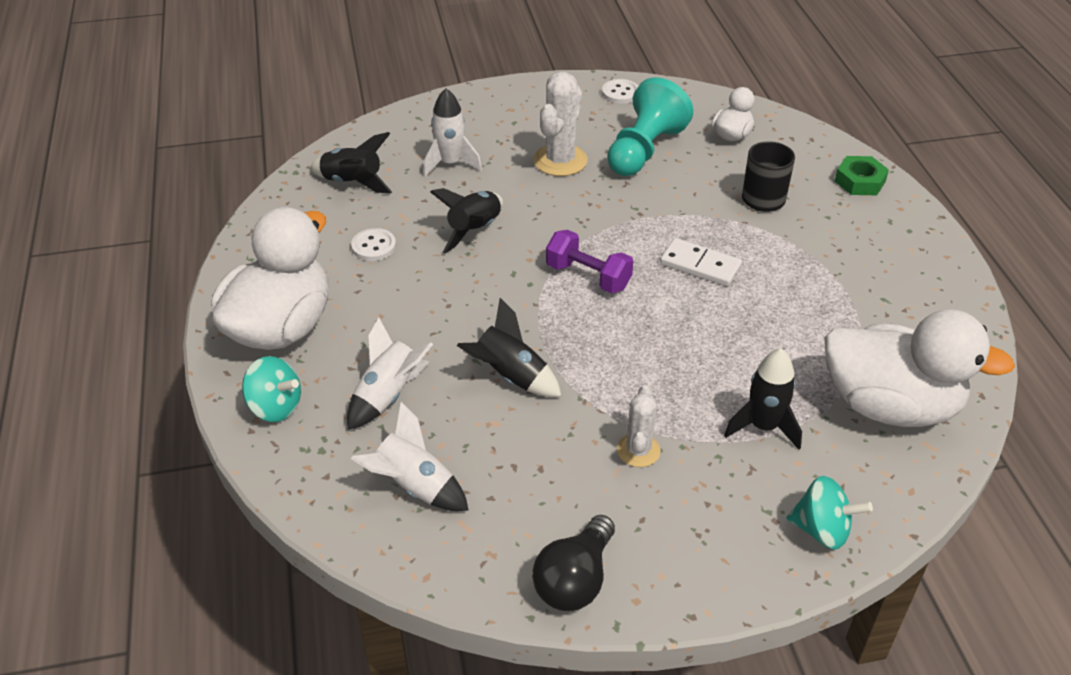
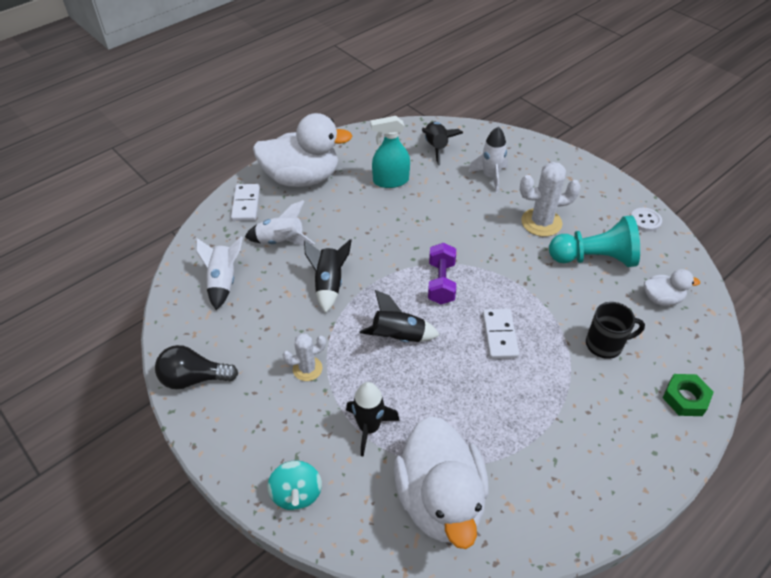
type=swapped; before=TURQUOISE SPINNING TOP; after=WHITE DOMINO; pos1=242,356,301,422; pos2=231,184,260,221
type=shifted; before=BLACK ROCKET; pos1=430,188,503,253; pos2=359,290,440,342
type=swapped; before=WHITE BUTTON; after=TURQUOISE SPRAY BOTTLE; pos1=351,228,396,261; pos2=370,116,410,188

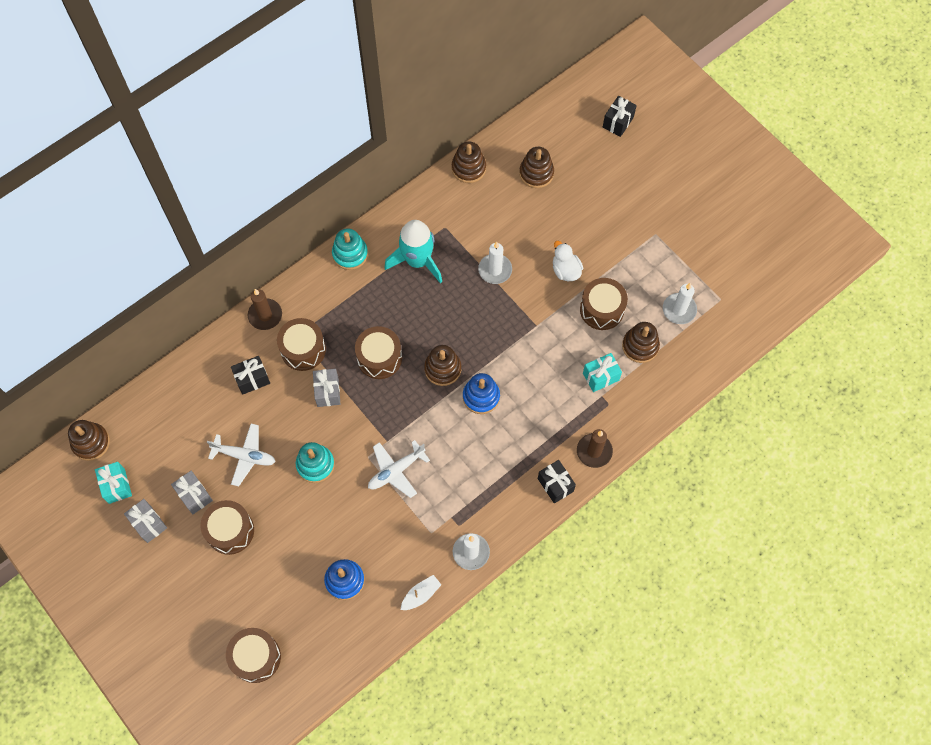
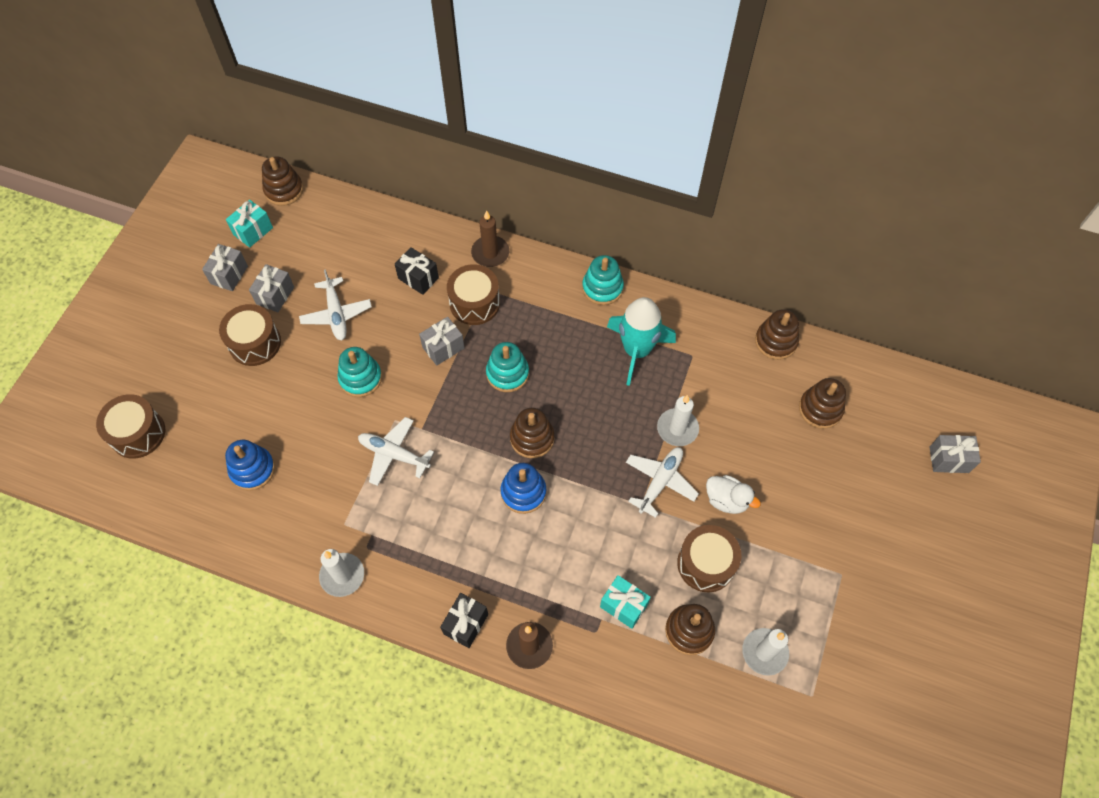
type=swapped; before=BROWN DRUM; after=TURQUOISE STACKING TOY; pos1=355,326,402,379; pos2=486,342,529,392
type=new; after=WHITE PLANE; pos2=626,447,699,518
type=rotated; before=WHITE DUCK; pos1=553,241,583,281; pos2=706,475,761,514; turn=90
type=repainted; before=BLACK GIFT; after=GREY GIFT; pos1=603,96,637,137; pos2=929,435,981,473
type=gone; before=WHITE BOAT; pos1=401,575,441,610

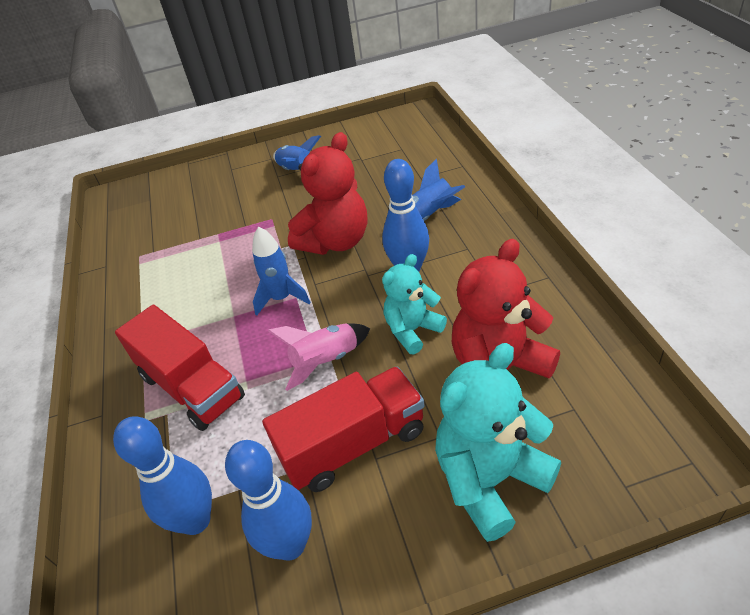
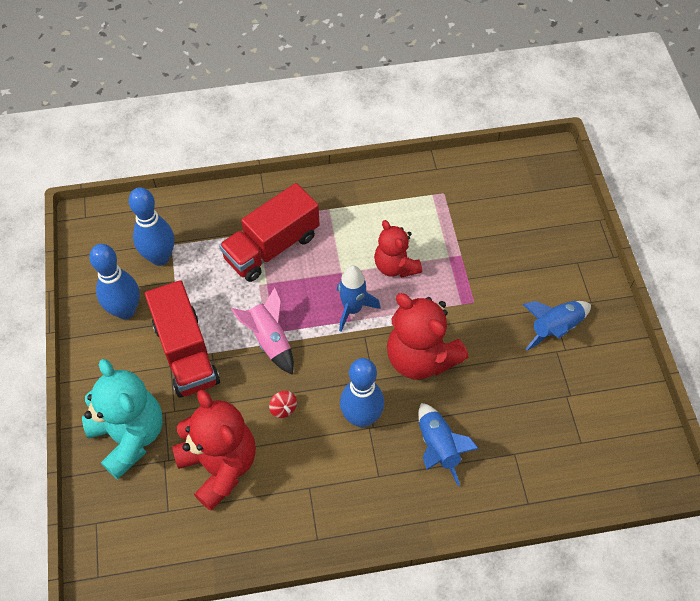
type=swapped; before=TURQUOISE TEDDY BEAR; after=RED SPINNING TOP; pos1=382,254,447,354; pos2=269,391,297,418
type=new; after=RED TEDDY BEAR; pos2=374,220,422,278

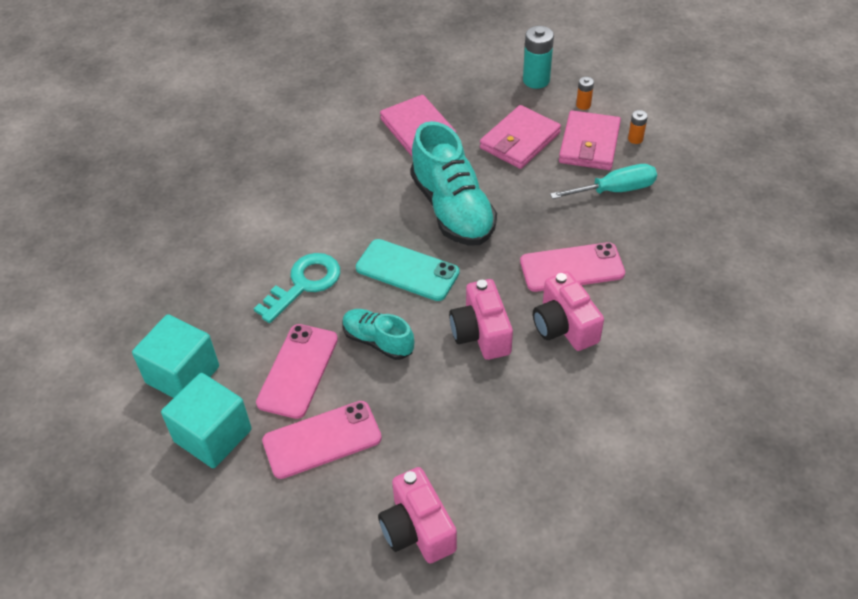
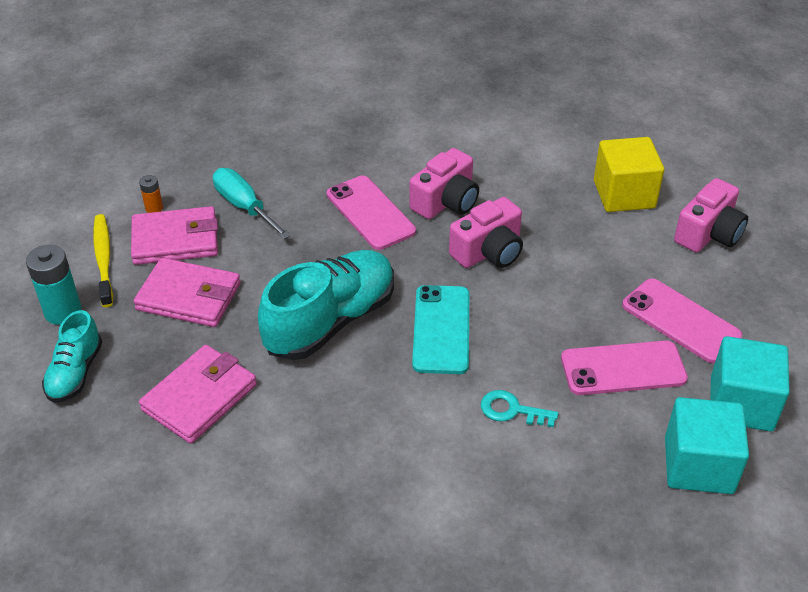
type=shifted; before=TURQUOISE SHOE; pos1=342,309,414,360; pos2=42,310,103,403
type=swapped; before=ORANGE BATTERY; after=YELLOW TOOTHBRUSH; pos1=576,77,594,110; pos2=93,214,113,307
type=scaled; before=TURQUOISE KEY; pos1=254,253,340,323; pos2=481,390,558,427; scale=0.63
type=new; after=YELLOW CUBE; pos2=594,137,664,212

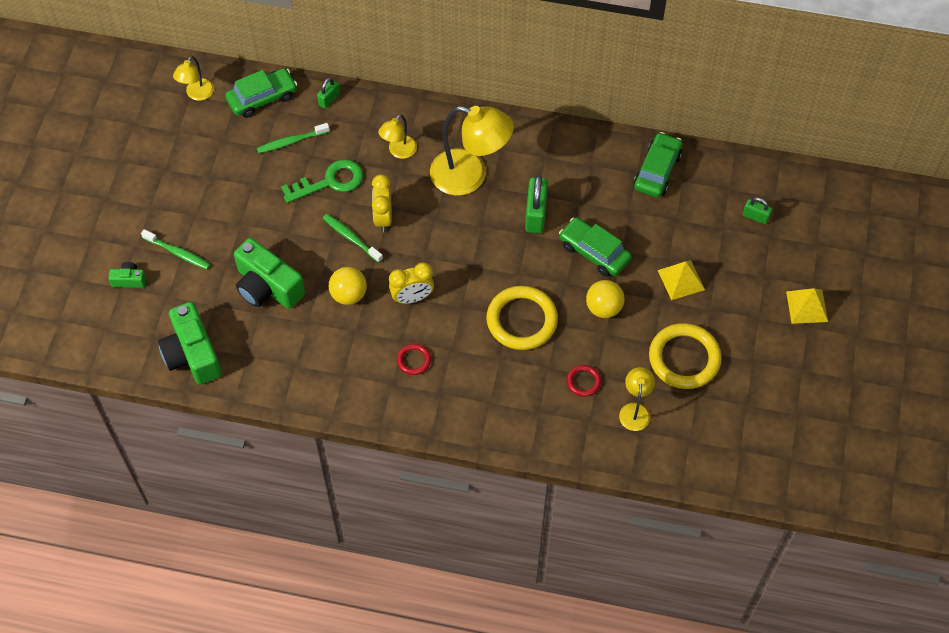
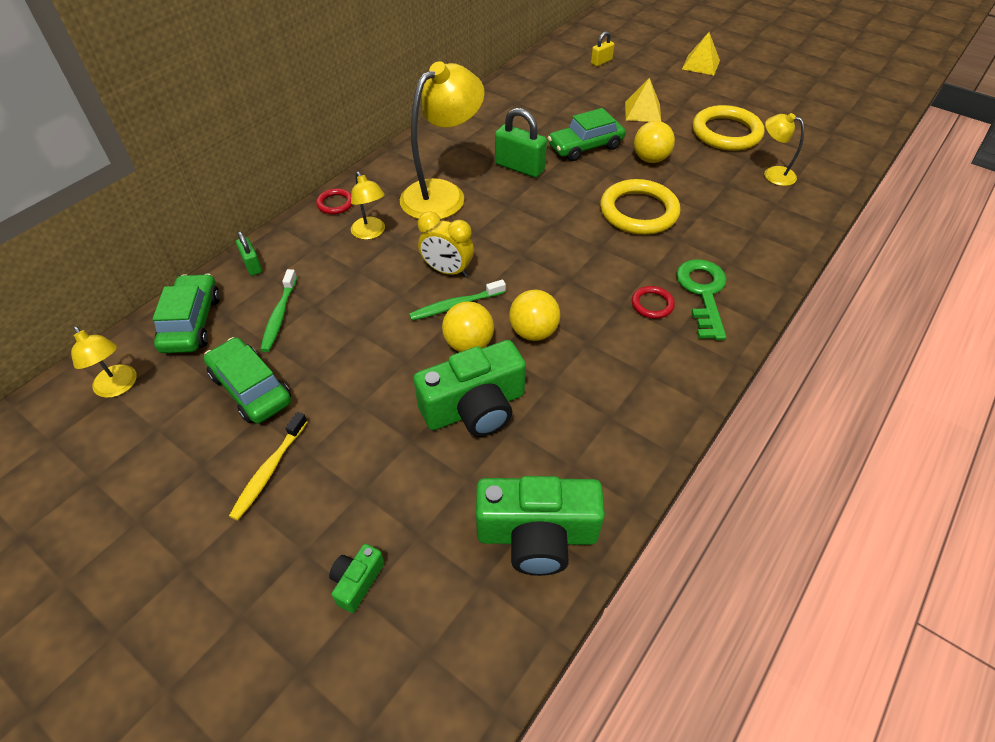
type=shifted; before=GREEN CAR; pos1=634,132,682,198; pos2=204,337,291,423
type=new; after=YELLOW TOOTHBRUSH; pos2=229,412,308,520
type=shifted; before=RED RING; pos1=567,365,601,397; pos2=316,188,353,214
type=new; after=YELLOW BALL; pos2=442,301,494,352
type=repainted; before=GREEN PADLOCK; after=YELLOW PADLOCK; pos1=743,197,772,224; pos2=591,31,615,66
type=shifted; before=GREEN KEY; pos1=281,159,363,203; pos2=676,259,727,340
type=gone; before=GREEN TOOTHBRUSH; pos1=141,229,211,270
type=gone; before=YELLOW CLOCK; pos1=389,262,434,304

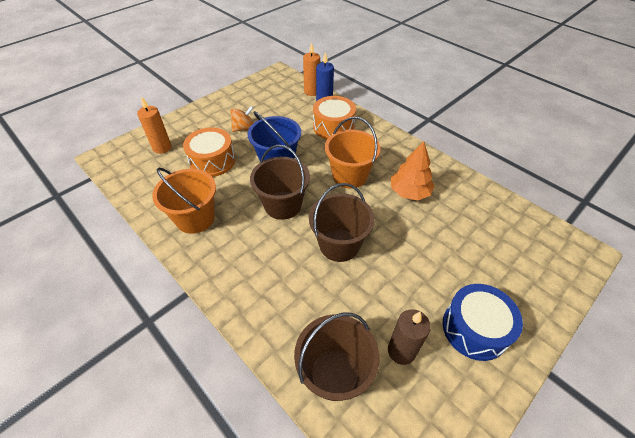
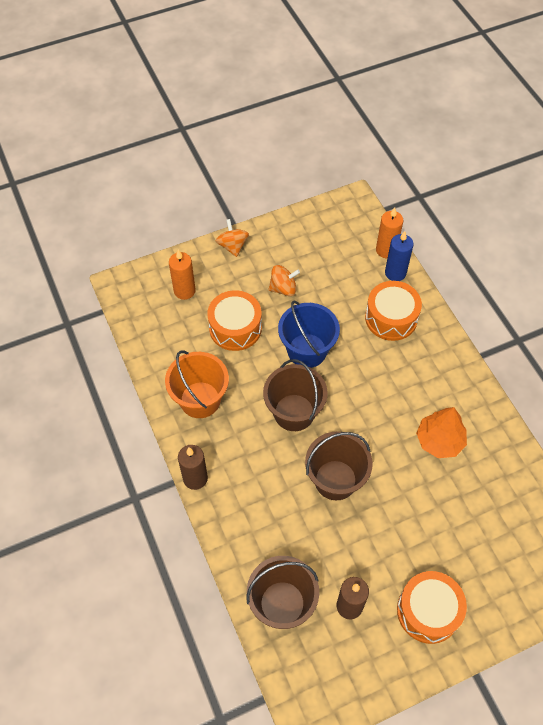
type=new; after=BROWN CANDLE; pos2=178,445,208,490
type=new; after=ORANGE SPINNING TOP; pos2=216,219,249,257
type=repainted; before=BLUE DRUM; after=ORANGE DRUM; pos1=443,284,523,361; pos2=397,571,467,644
type=gone; before=ORANGE BUCKET; pos1=325,117,381,188

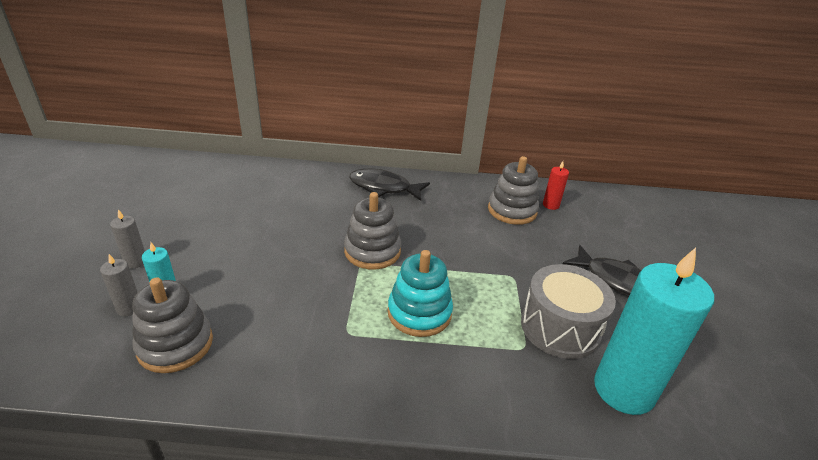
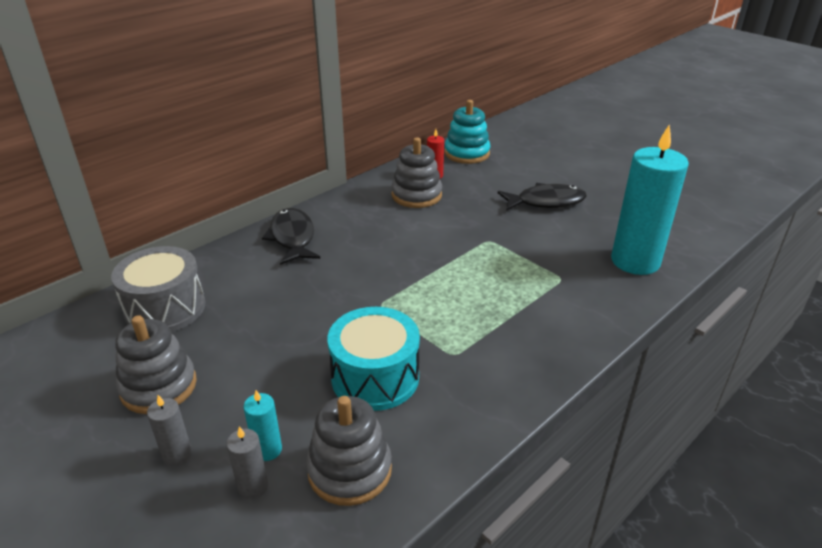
type=shifted; before=GREY DRUM; pos1=521,264,616,359; pos2=111,246,205,332
type=shifted; before=GREY STACKING TOY; pos1=344,192,401,270; pos2=115,315,197,414
type=rotated; before=BLACK FISH; pos1=349,168,430,201; pos2=262,208,320,265; turn=105
type=new; after=TURQUOISE DRUM; pos2=327,307,420,411
type=shifted; before=TURQUOISE STACKING TOY; pos1=388,250,453,337; pos2=444,100,491,164

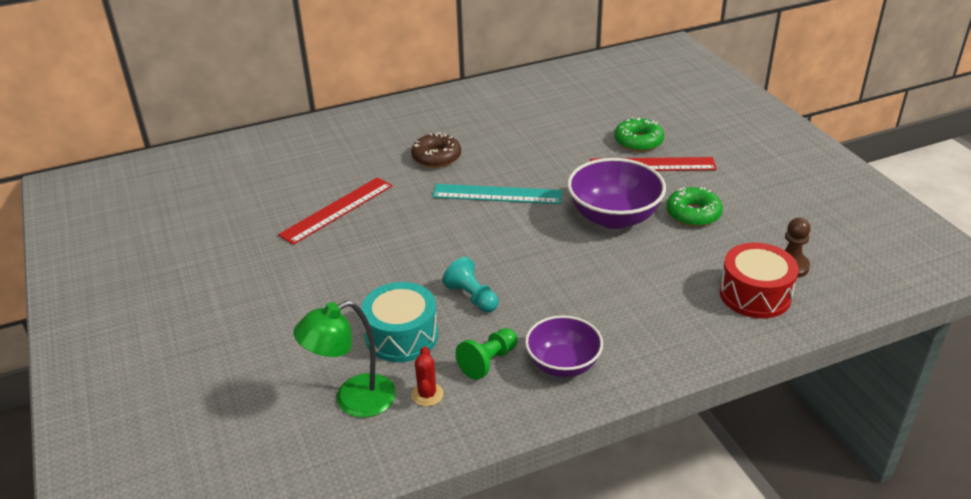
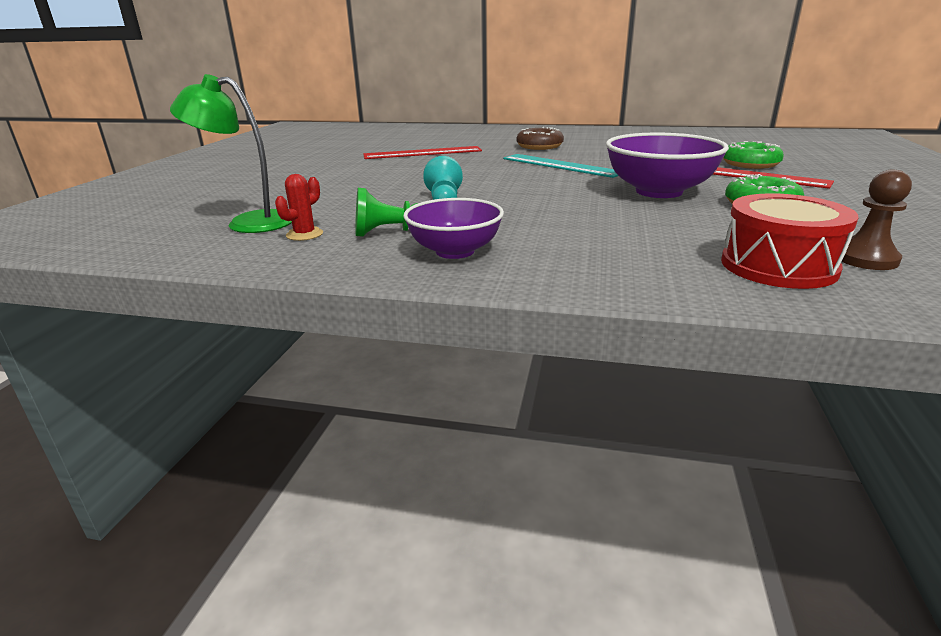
type=gone; before=TURQUOISE DRUM; pos1=361,282,438,362

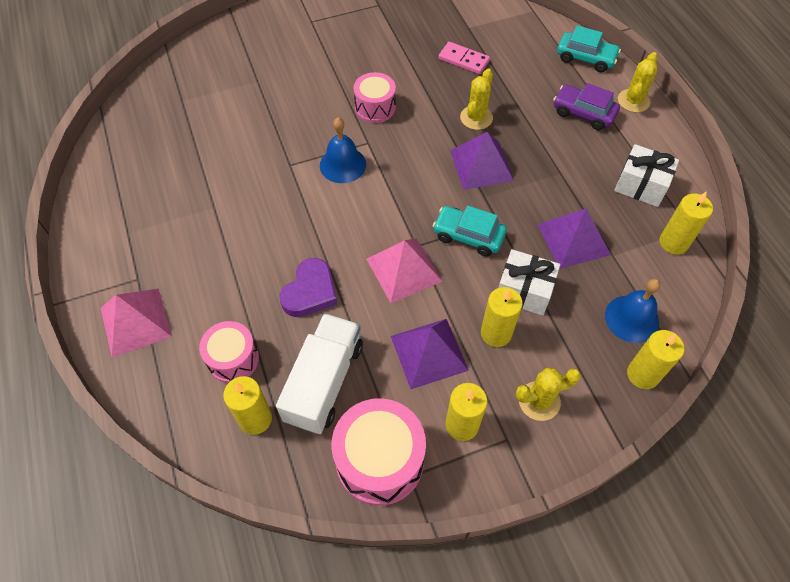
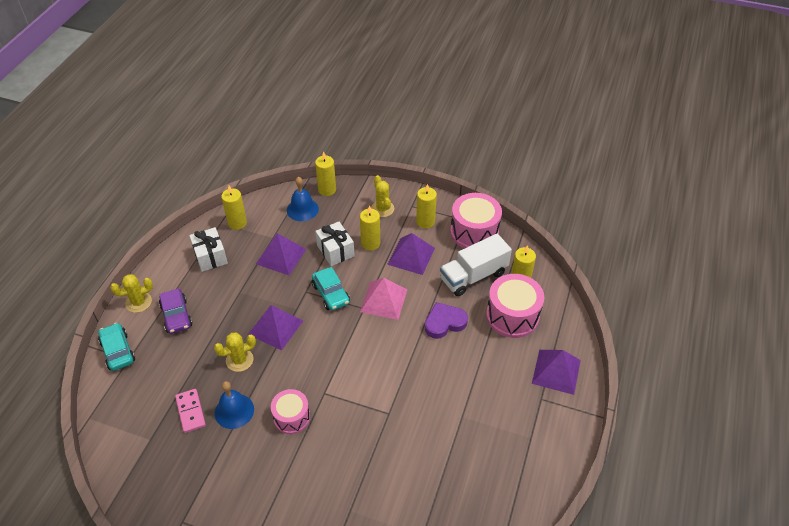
type=shifted; before=BLUE BELL; pos1=320,117,366,183; pos2=215,381,254,429
type=rotated; before=YELLOW CACTUS; pos1=516,368,581,421; pos2=371,175,394,217; turn=45
type=scaled; before=PINK DRUM; pos1=199,321,259,383; pos2=486,274,544,338; scale=1.59
type=repainted; before=PINK PYRAMID; after=PURPLE PYRAMID; pos1=101,289,172,358; pos2=532,350,581,395

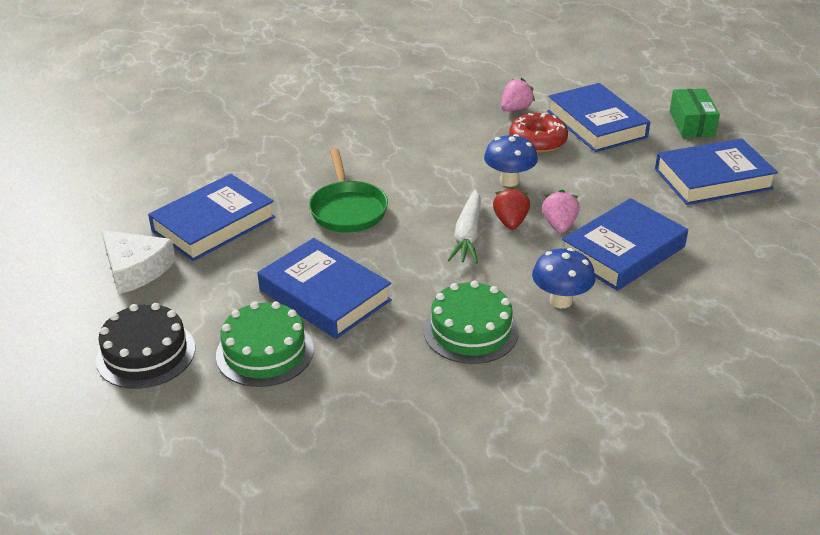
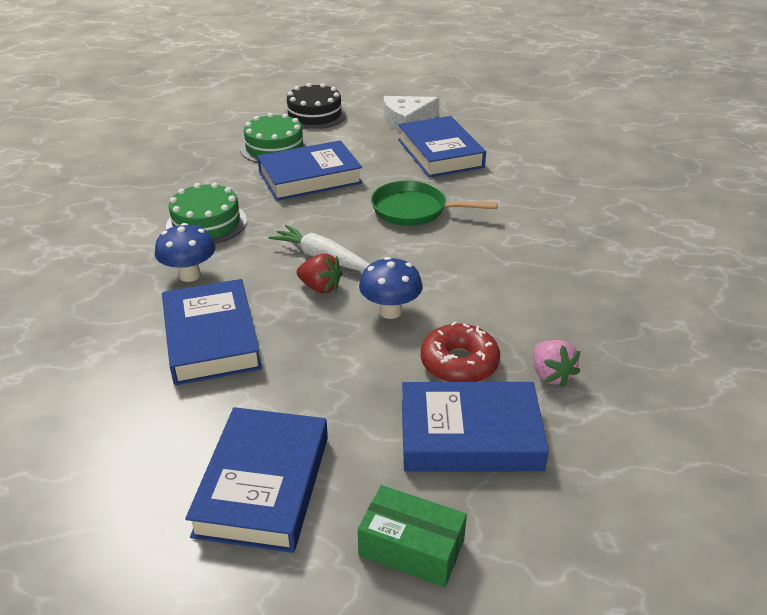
type=gone; before=PINK STRAWBERRY; pos1=542,189,580,233

